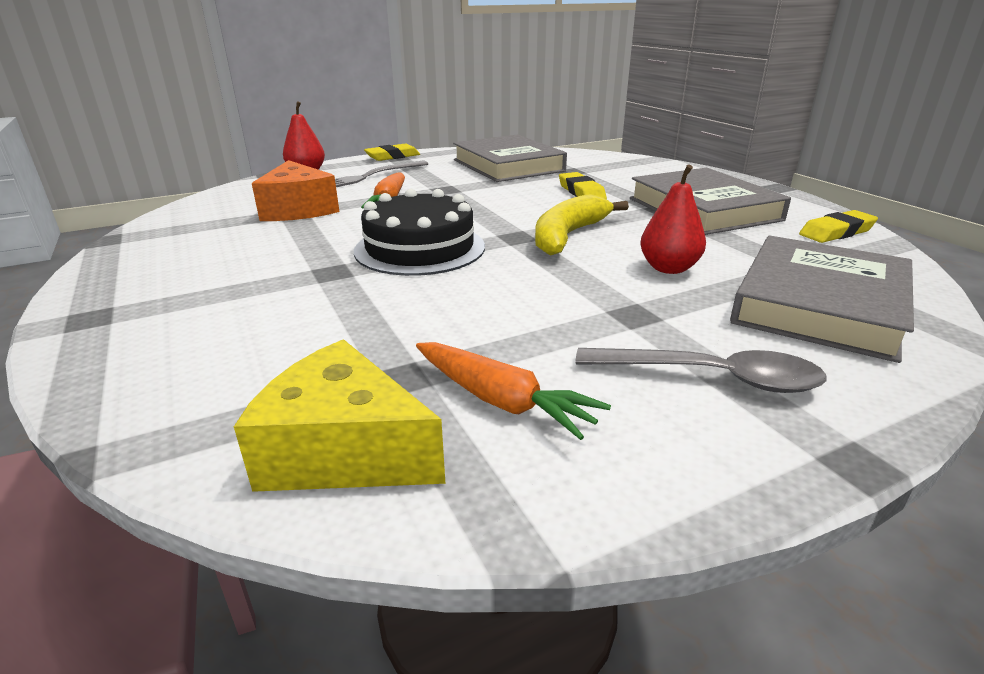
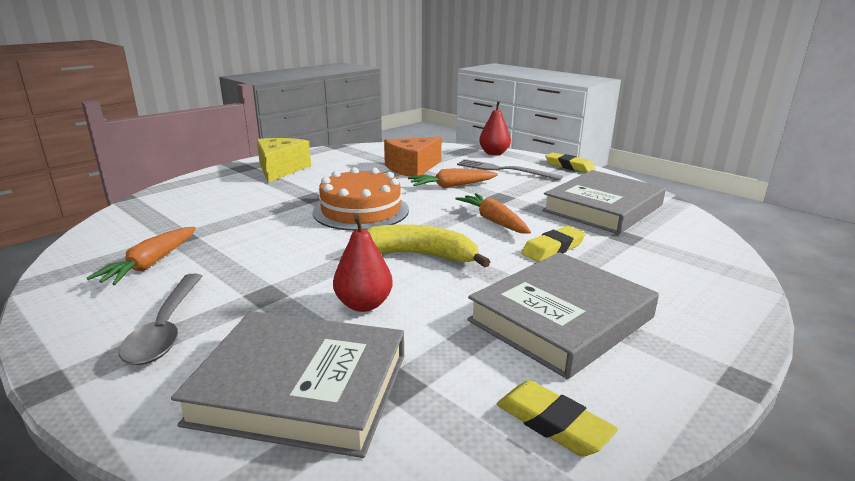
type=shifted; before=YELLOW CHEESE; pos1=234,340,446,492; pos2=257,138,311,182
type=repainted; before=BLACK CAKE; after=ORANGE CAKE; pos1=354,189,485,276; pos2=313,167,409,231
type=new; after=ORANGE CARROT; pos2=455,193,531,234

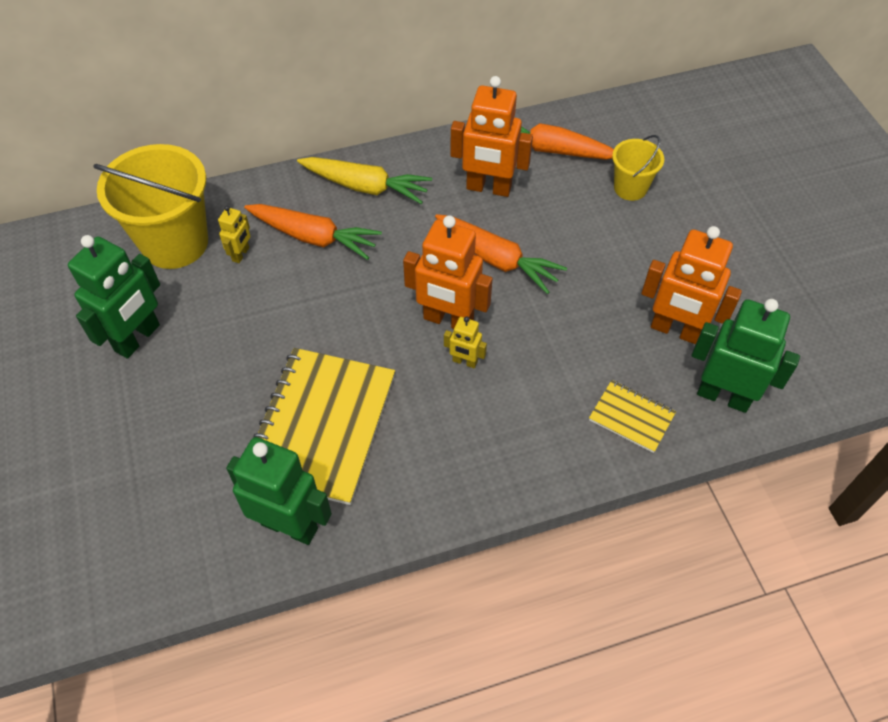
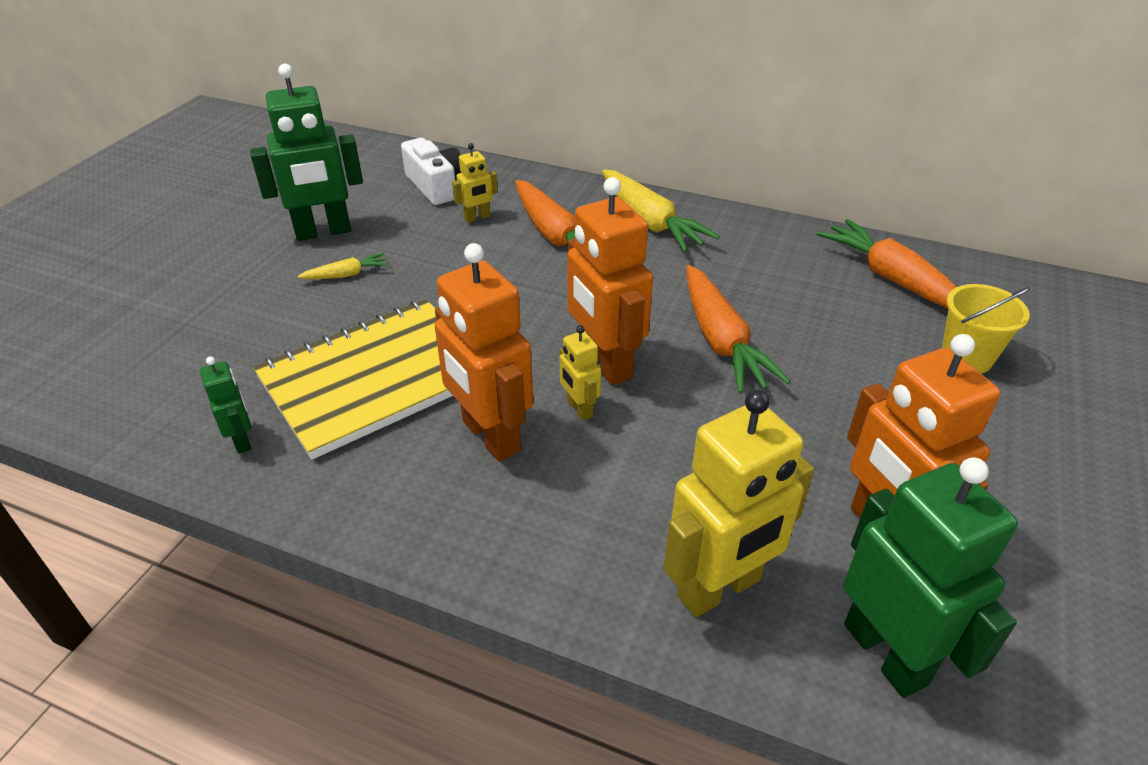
type=scaled; before=GREEN ROBOT; pos1=226,437,332,545; pos2=200,356,251,454; scale=0.49
type=new; after=YELLOW CARROT; pos2=298,253,388,279
type=swapped; before=YELLOW BUCKET; after=WHITE CAMERA; pos1=93,144,208,269; pos2=401,138,462,205
type=shifted; before=ORANGE ROBOT; pos1=450,76,533,197; pos2=435,243,533,462
type=swapped; before=YELLOW NOTEBOOK; after=YELLOW ROBOT; pos1=589,380,676,453; pos2=664,390,814,617

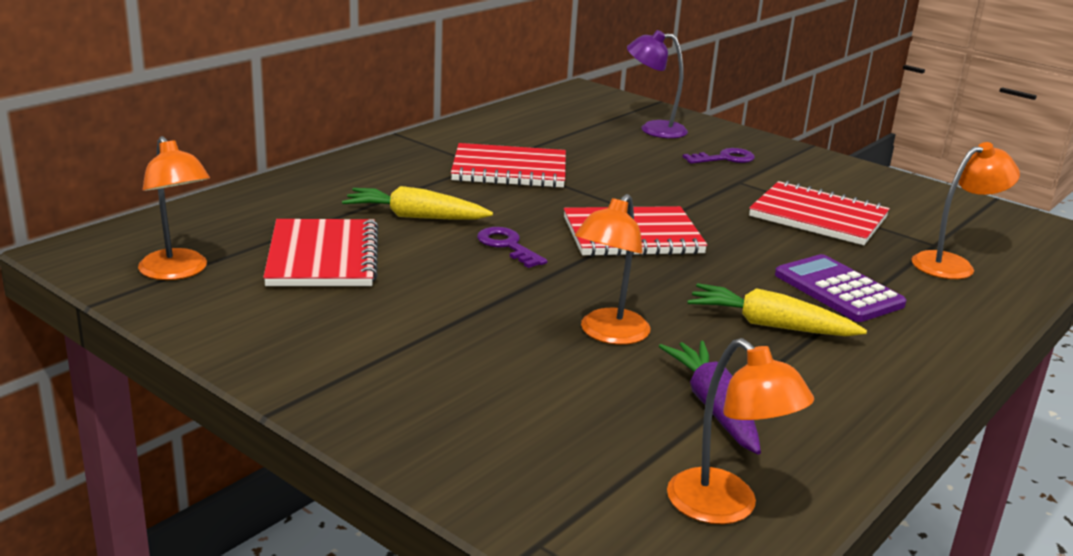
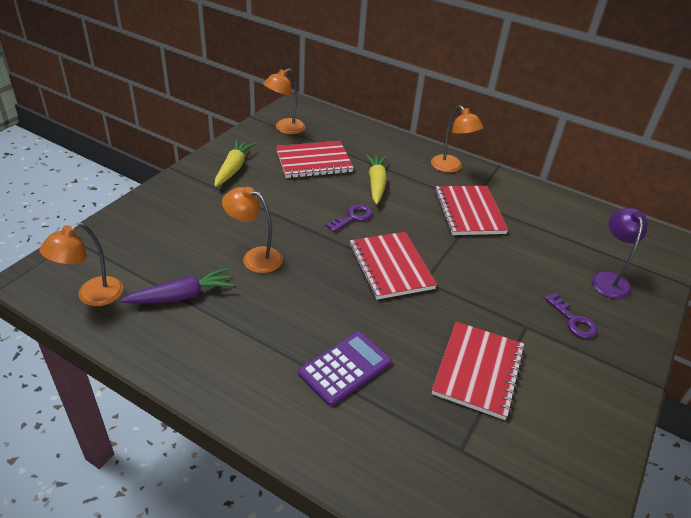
type=shifted; before=YELLOW CARROT; pos1=687,283,867,336; pos2=214,140,256,187
type=shifted; before=ORANGE LAMP; pos1=912,142,1020,279; pos2=431,105,483,173

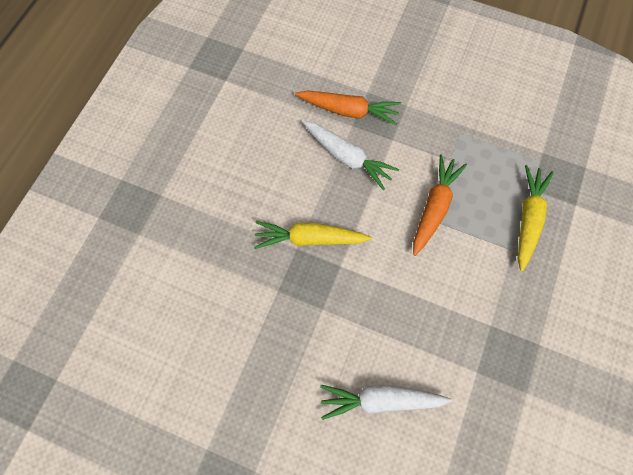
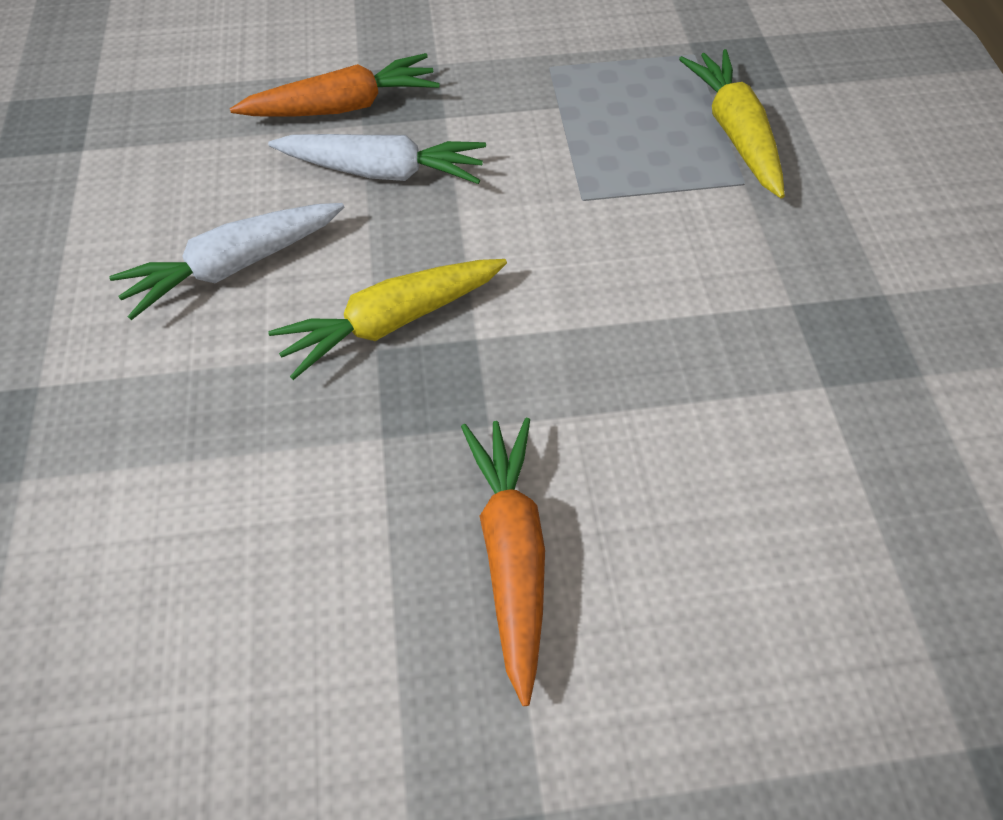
type=shifted; before=WHITE CARROT; pos1=320,385,452,420; pos2=109,203,344,320
type=shifted; before=ORANGE CARROT; pos1=413,154,467,256; pos2=461,418,545,706

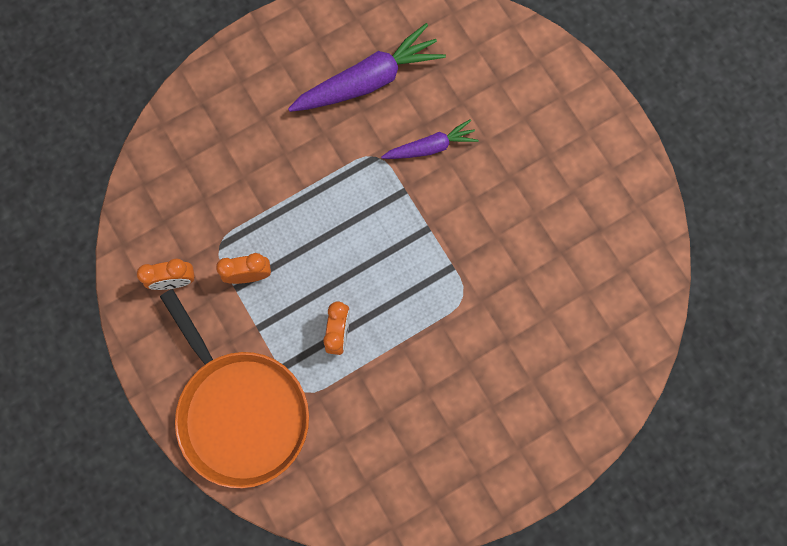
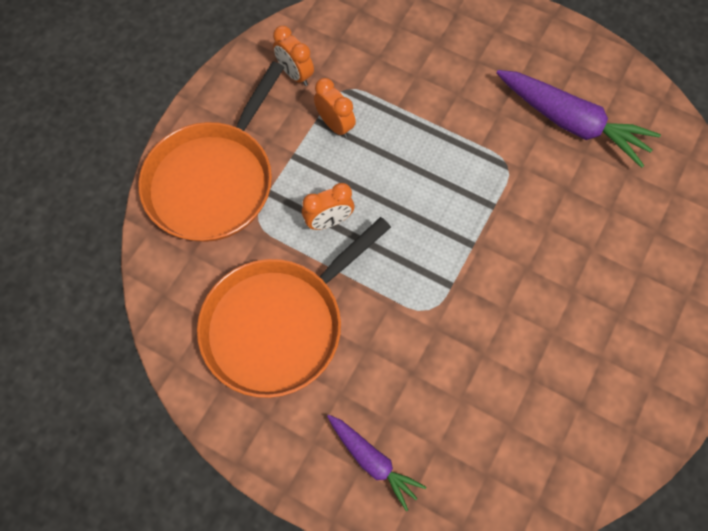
type=new; after=ORANGE PAN; pos2=197,217,391,398
type=shifted; before=PURPLE CARROT; pos1=381,119,479,159; pos2=327,415,427,511

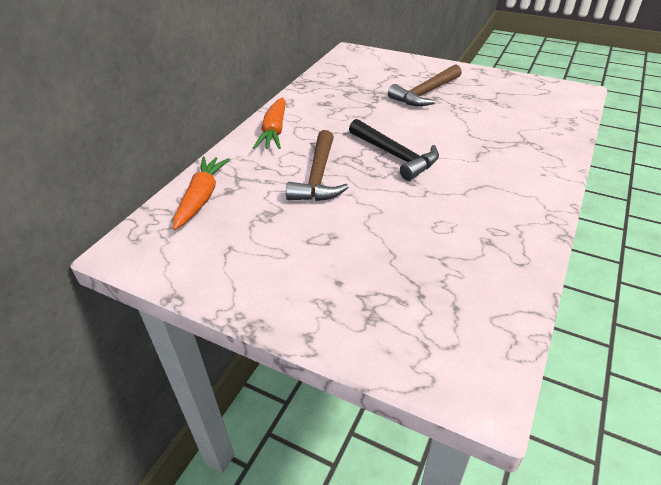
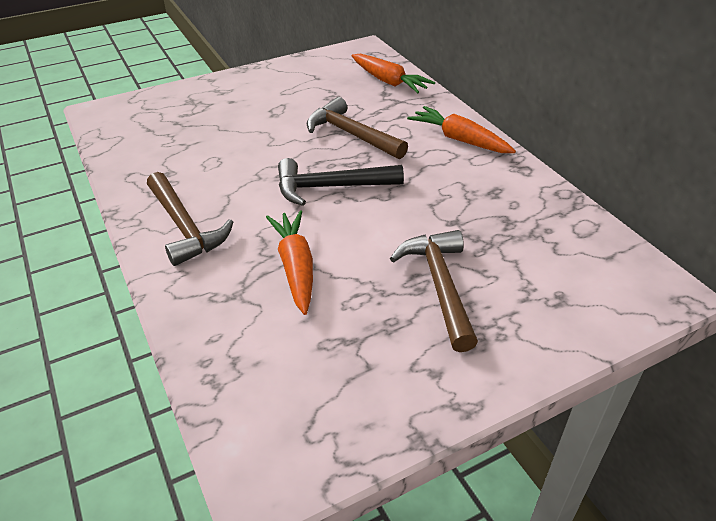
type=new; after=BROWN HAMMER; pos2=147,172,233,266
type=new; after=ORANGE CARROT; pos2=266,210,313,315

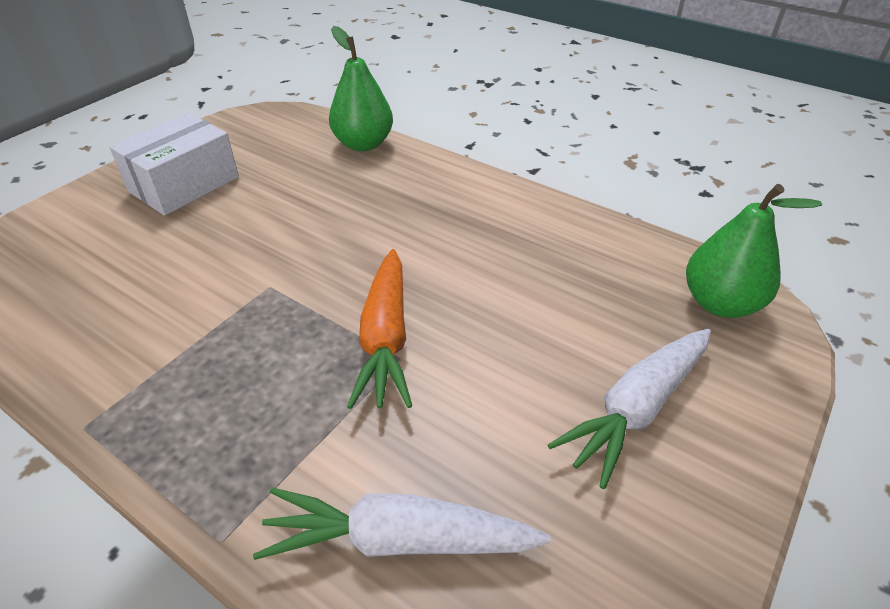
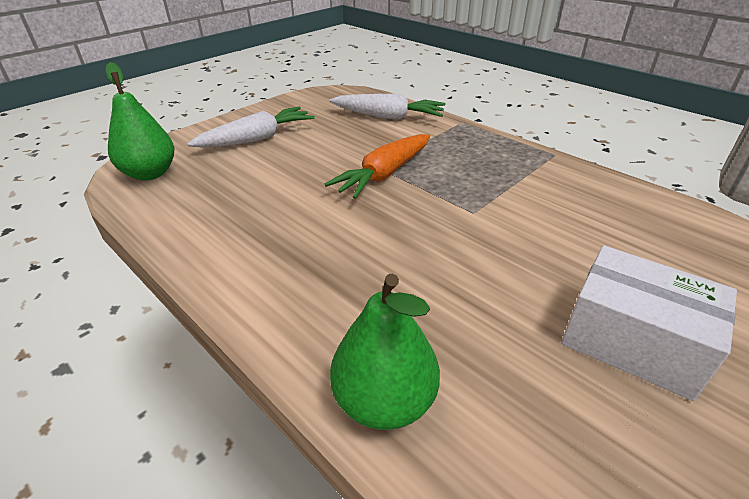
type=rotated; before=ORANGE CARROT; pos1=347,249,412,409; pos2=325,134,430,199; turn=-150
type=rotated; before=WHITE BOX; pos1=109,113,239,216; pos2=561,245,737,401; turn=75

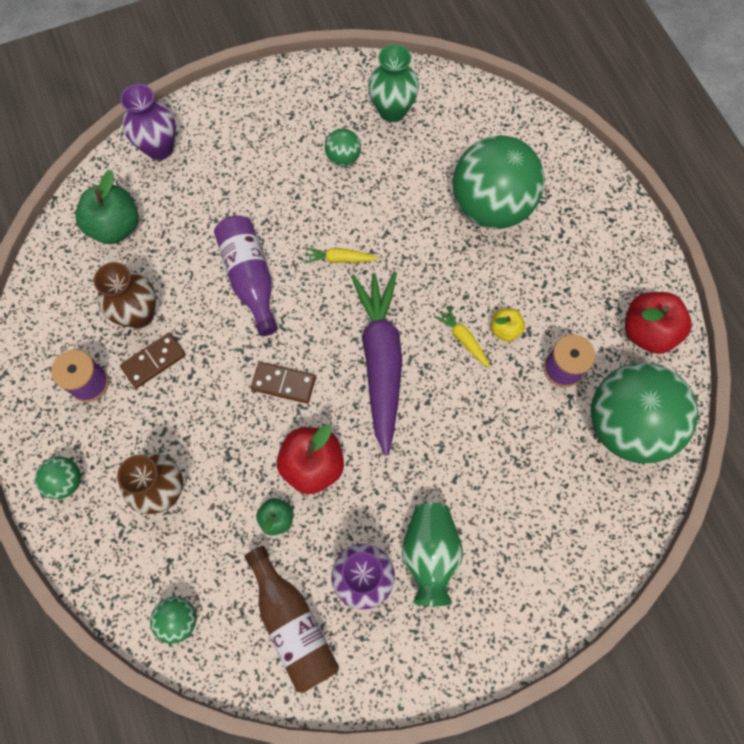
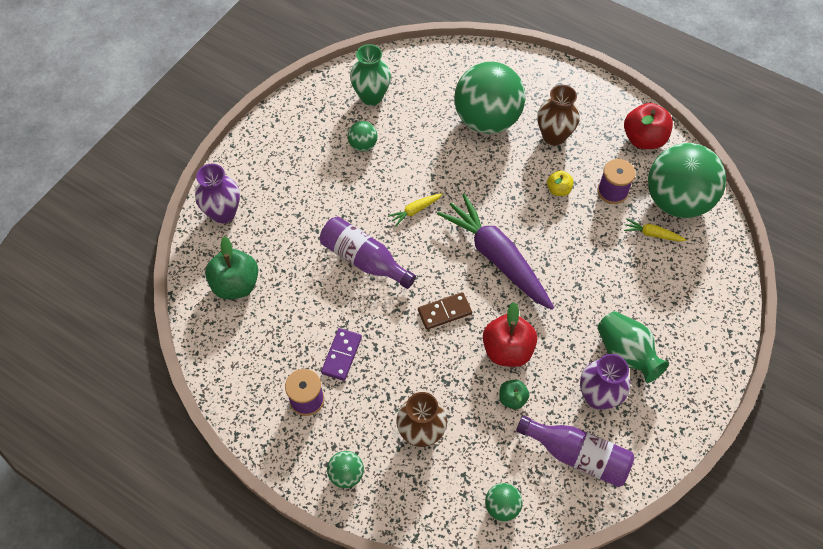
type=repainted; before=BROWN DOMINO; after=PURPLE DOMINO; pos1=120,332,186,388; pos2=321,328,362,381
type=repainted; before=BROWN BOTTLE; after=PURPLE BOTTLE; pos1=245,546,339,693; pos2=516,415,635,487
type=shifted; before=BROWN VASE; pos1=94,262,156,328; pos2=537,85,580,146
type=shifted; before=YELLOW CARROT; pos1=434,306,491,368; pos2=624,219,686,241

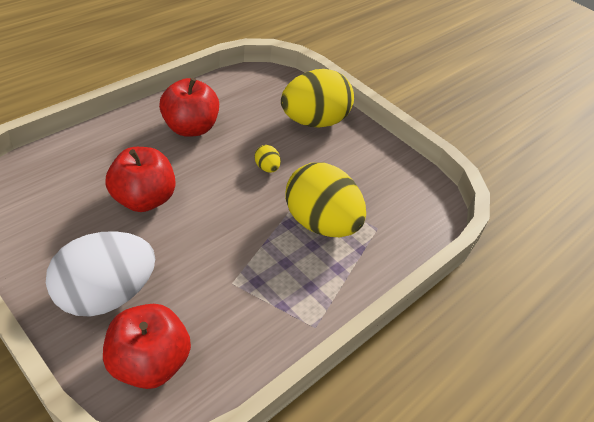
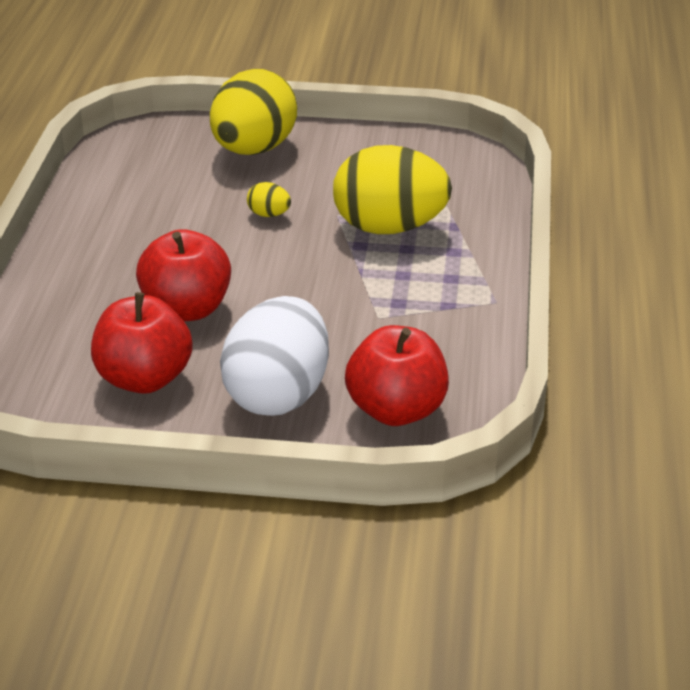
type=shifted; before=RED APPLE; pos1=159,78,219,137; pos2=91,292,193,394

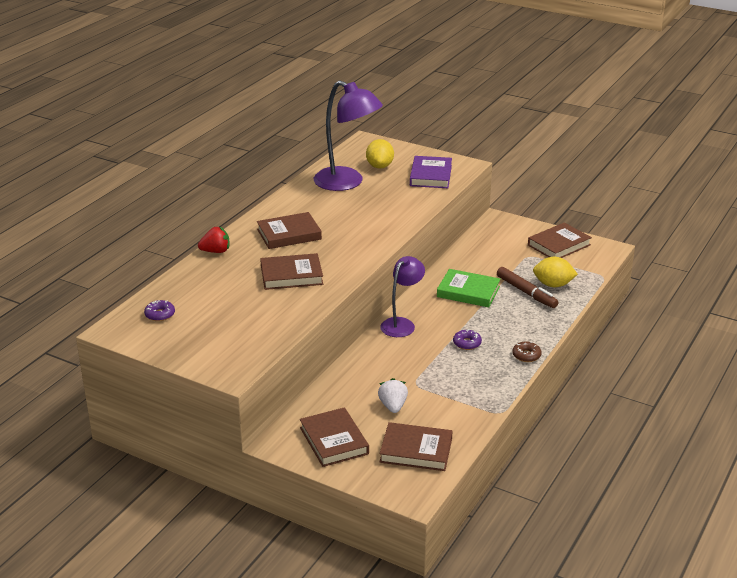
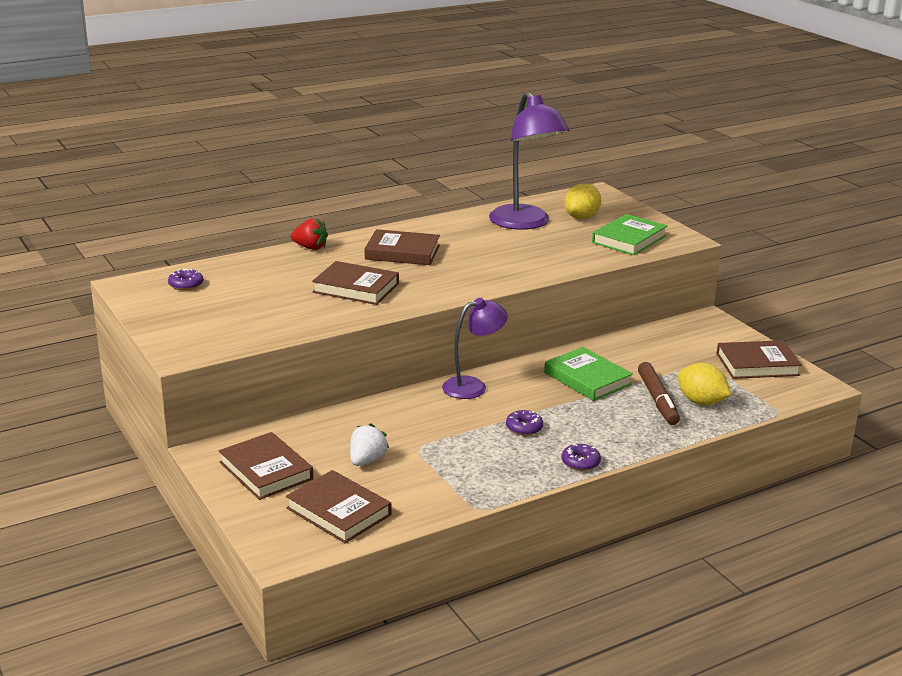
type=rotated; before=BROWN BOOK; pos1=300,407,369,467; pos2=219,432,313,500; turn=-45
type=repainted; before=BROWN DONUT; after=PURPLE DONUT; pos1=512,341,542,362; pos2=561,443,601,471
type=repainted; before=PURPLE BOOK; after=GREEN BOOK; pos1=410,156,452,188; pos2=592,214,667,255

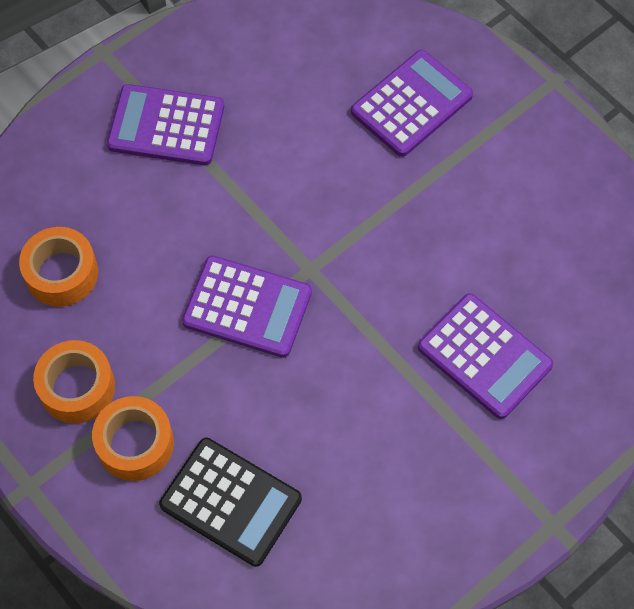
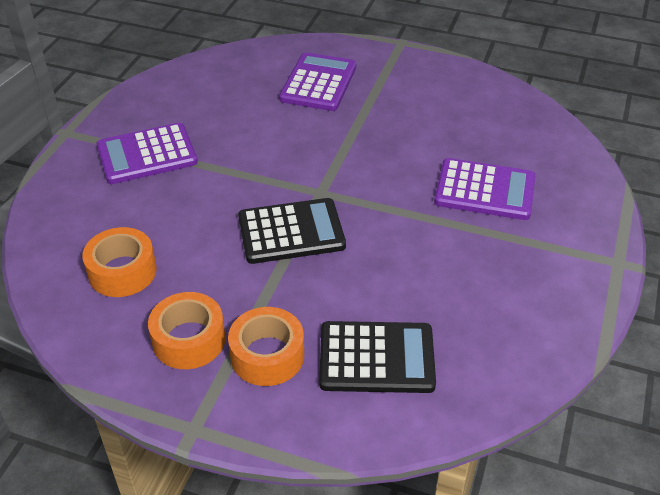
type=repainted; before=PURPLE CALCULATOR; after=BLACK CALCULATOR; pos1=182,255,312,358; pos2=238,198,346,264

